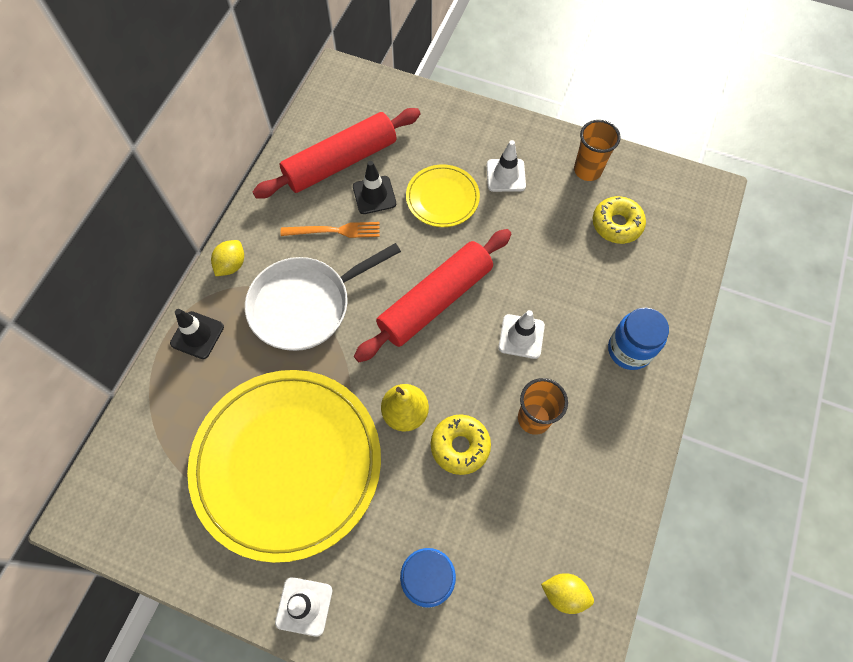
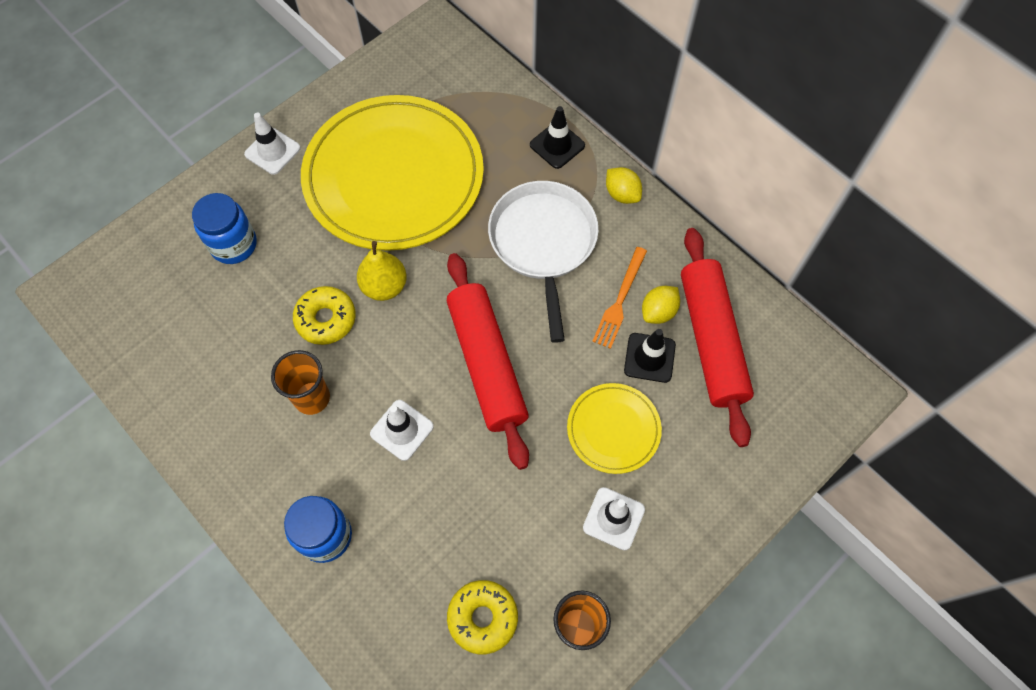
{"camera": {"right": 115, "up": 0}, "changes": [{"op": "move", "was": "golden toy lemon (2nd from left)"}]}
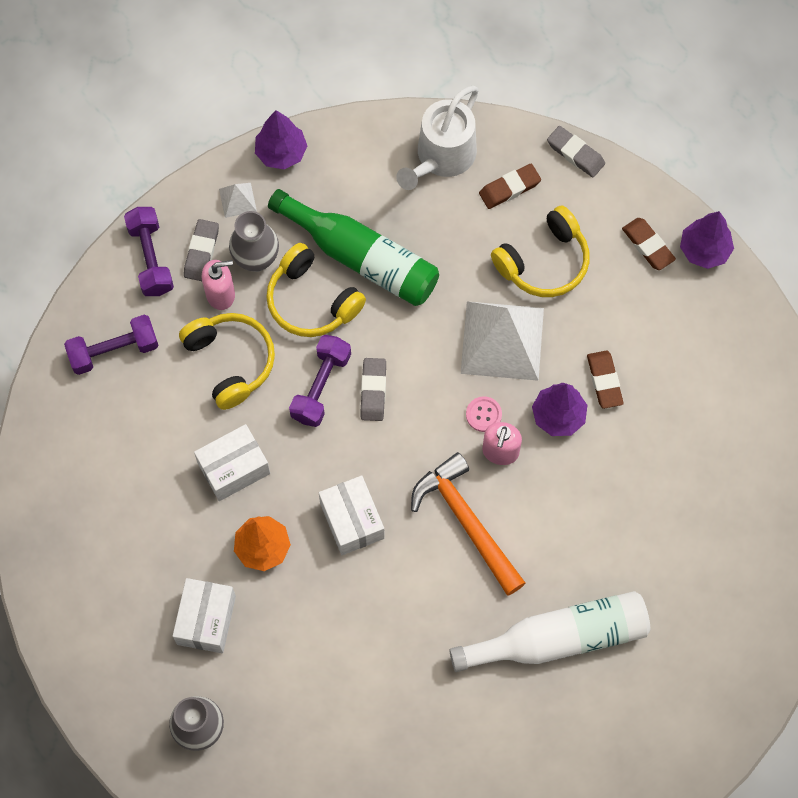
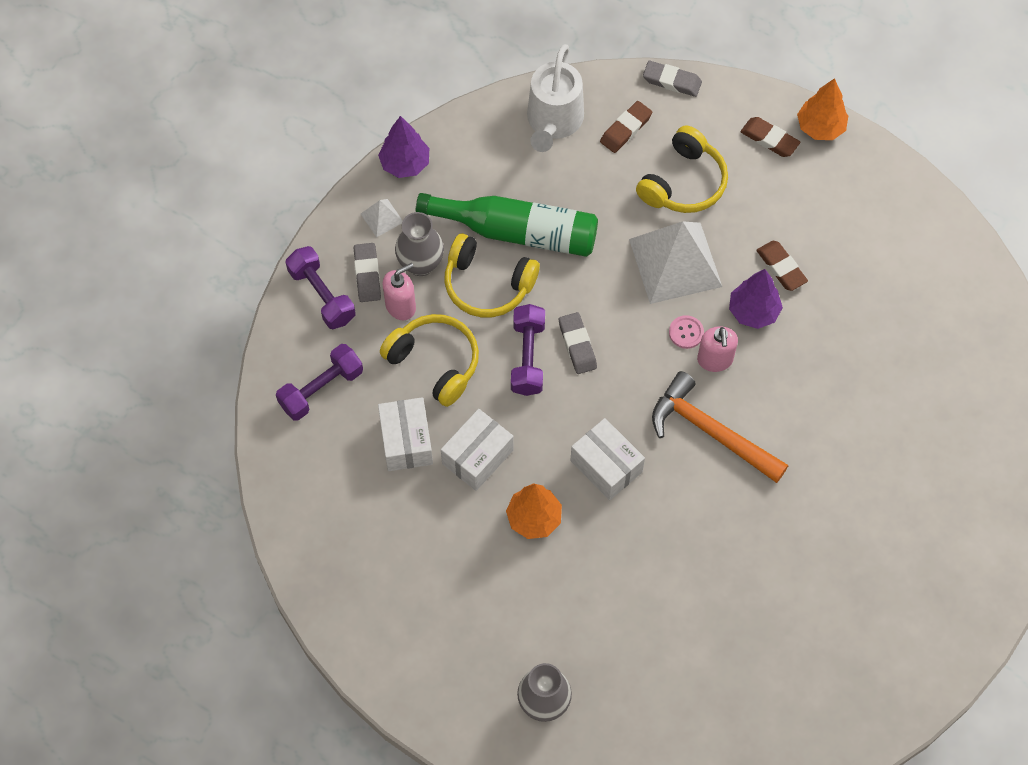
{"camera": {"right": -20, "up": -5}, "changes": [{"op": "move", "was": "white parcel (1st from left)"}, {"op": "delete", "was": "white drink bottle"}, {"op": "recolor", "was": "royal purple tree (3rd from left)", "now": "orange tree (2nd from left)"}]}
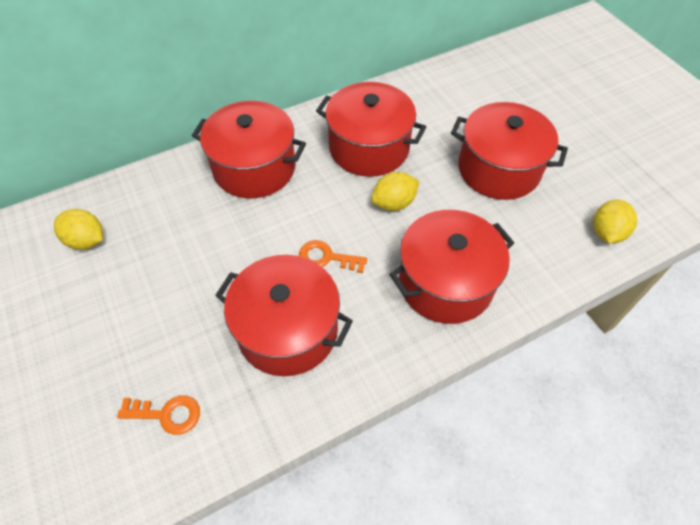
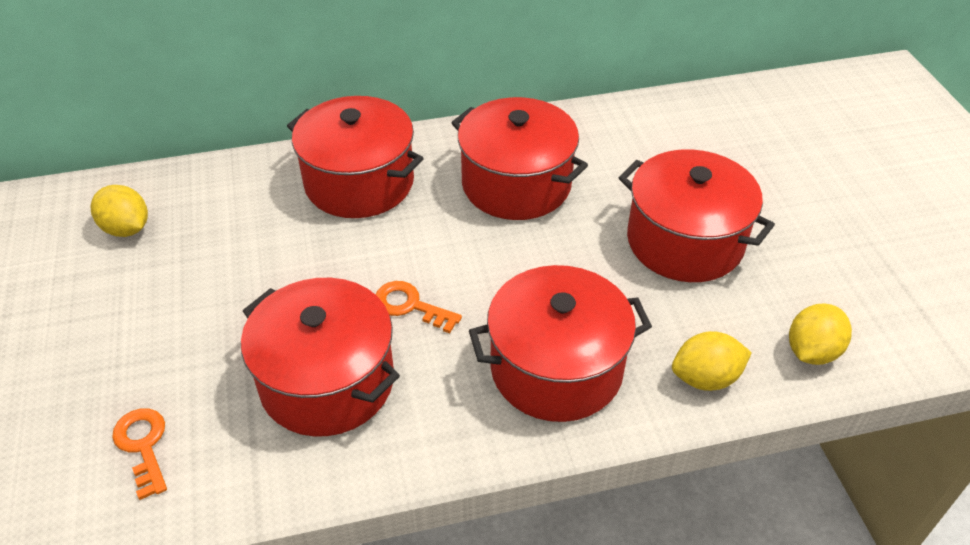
{"camera": {"right": 15, "up": -10}, "changes": [{"op": "rotate", "was": "orange key (1st from left)", "clockwise": -135}, {"op": "move", "was": "golden toy lemon (2nd from left)"}]}
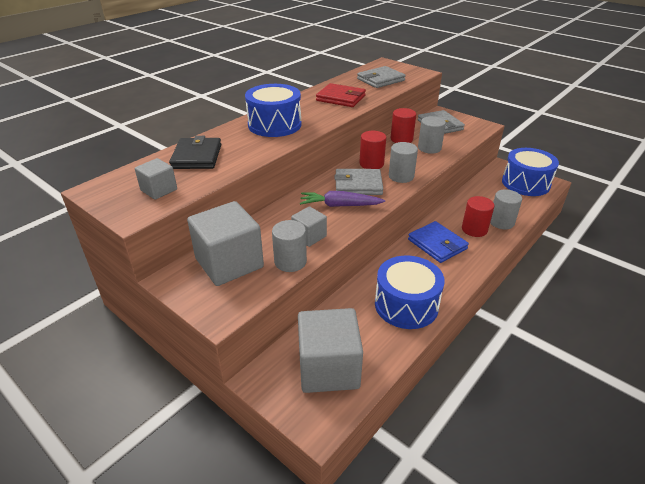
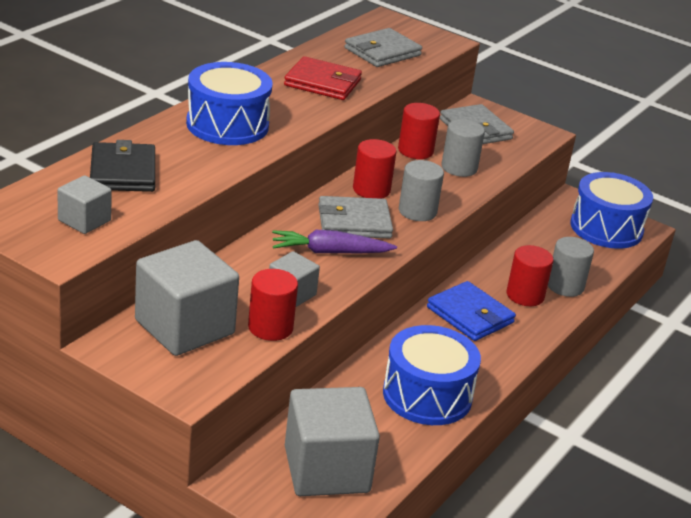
{"camera": {"right": -10, "up": -5}, "changes": [{"op": "recolor", "was": "ash-grey cylinder (1st from left)", "now": "red cylinder (1st from left)"}]}
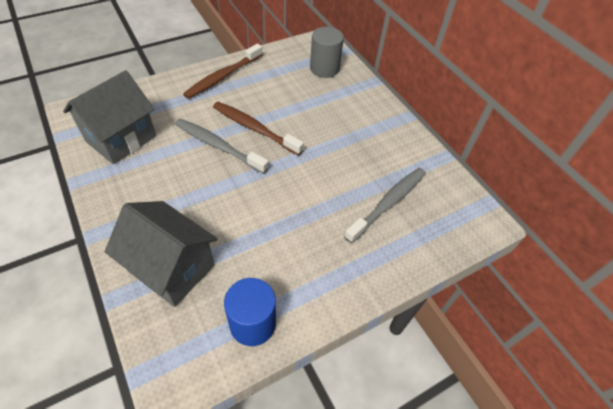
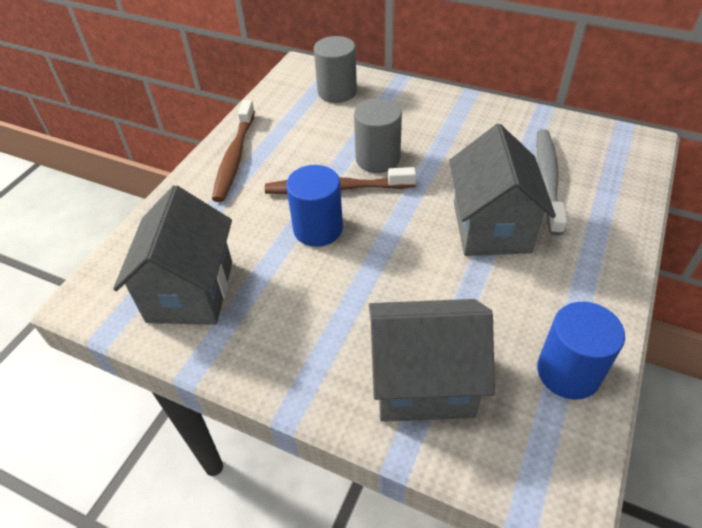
{"camera": {"right": -30, "up": -5}, "changes": [{"op": "replace", "was": "ash-grey toothbrush (1st from left)", "now": "cobalt cylinder (1st from left)"}, {"op": "insert", "now": "ash-grey cylinder (2nd from left)"}, {"op": "insert", "now": "ash-grey house (3rd from left)"}]}
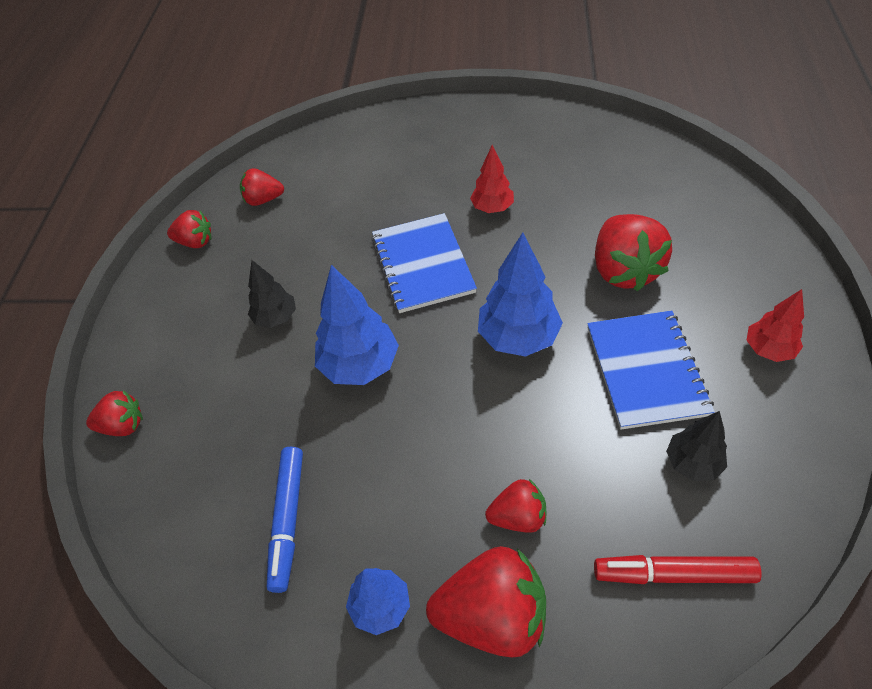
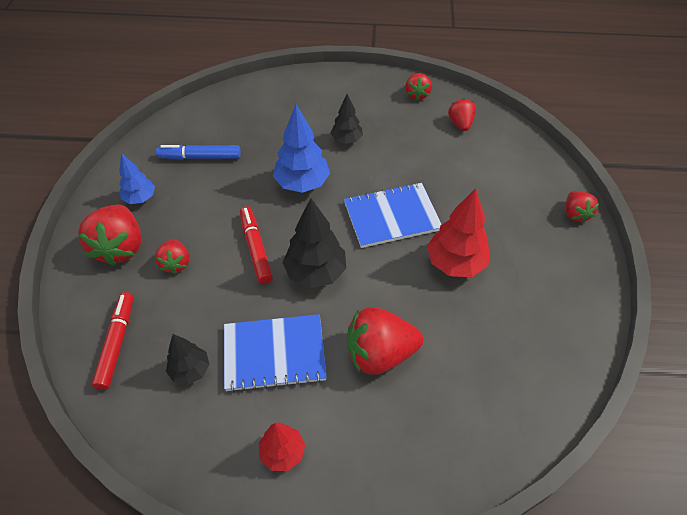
{"camera": {"right": 85, "up": 0}, "changes": [{"op": "move", "was": "red toy strawberry (1st from left in the first image)", "now": "red toy strawberry (6th from left)"}, {"op": "resize", "was": "red tree (1st from left in the first image)", "ratio": 1.64}, {"op": "recolor", "was": "cobalt tree (3rd from left)", "now": "ebony tree (2nd from left)"}, {"op": "insert", "now": "red felt pen (2nd from left)"}]}
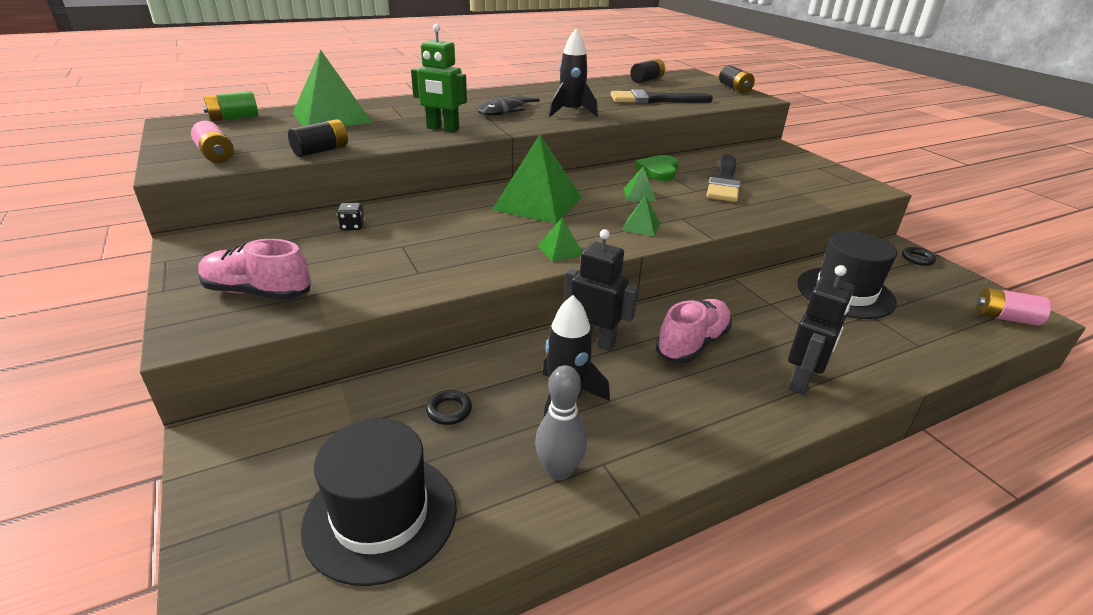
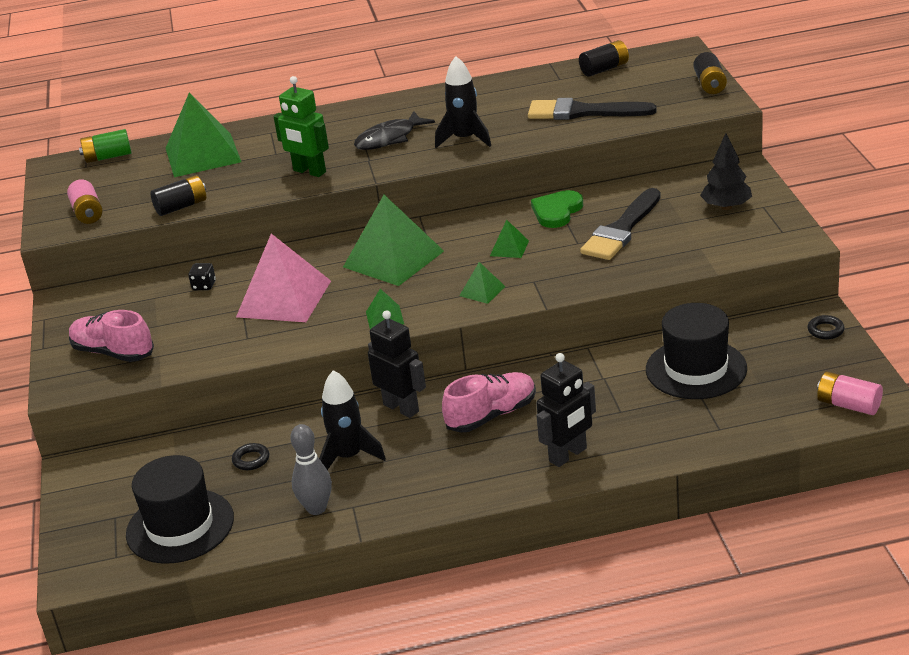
{"camera": {"right": 20, "up": 0}, "changes": [{"op": "insert", "now": "rose-pink solid pyramid"}, {"op": "insert", "now": "ebony tree"}]}
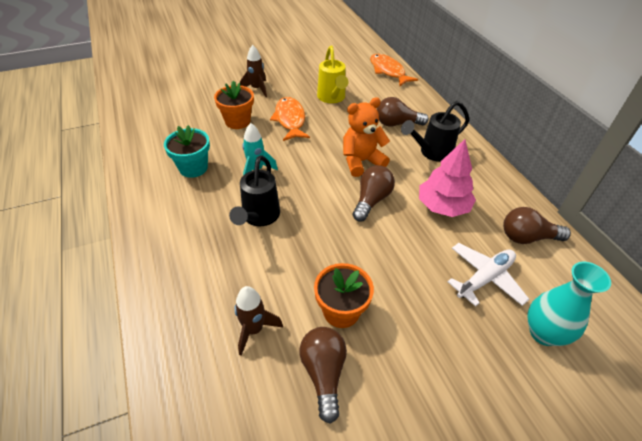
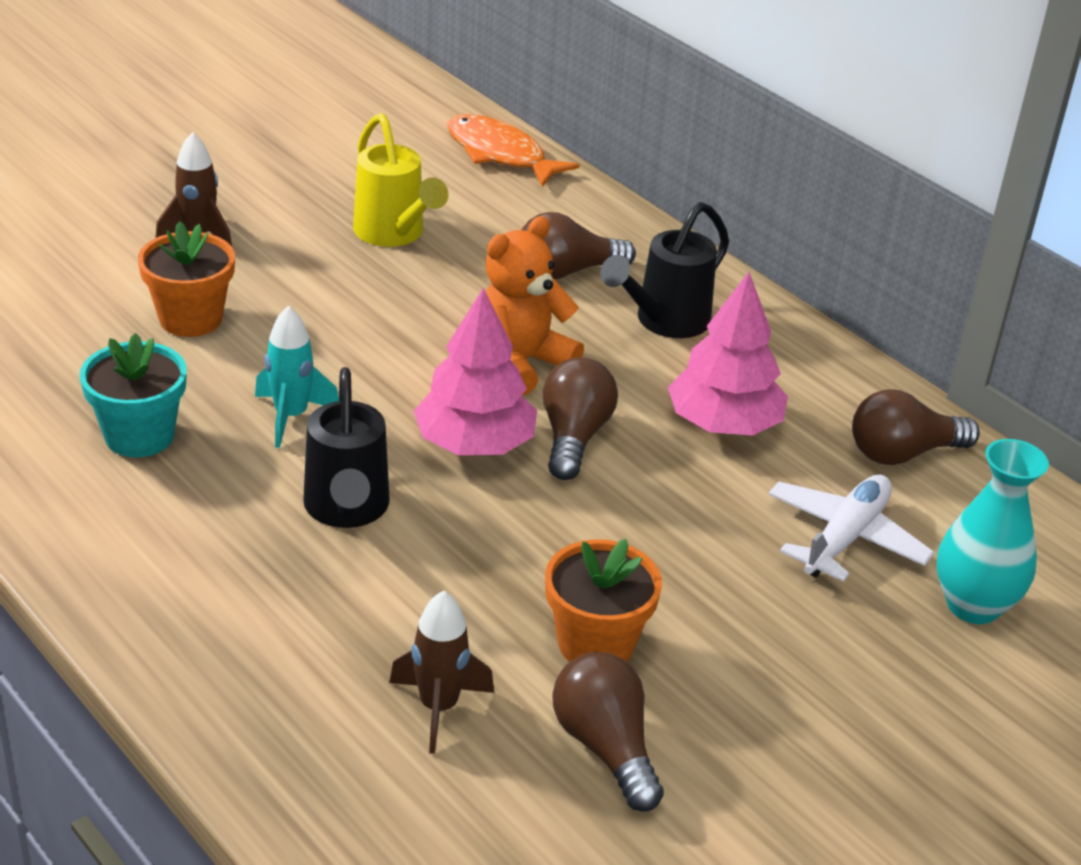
{"camera": {"right": -20, "up": -10}, "changes": [{"op": "delete", "was": "orange toy fish (1st from left)"}, {"op": "insert", "now": "rose-pink tree (1st from left)"}]}
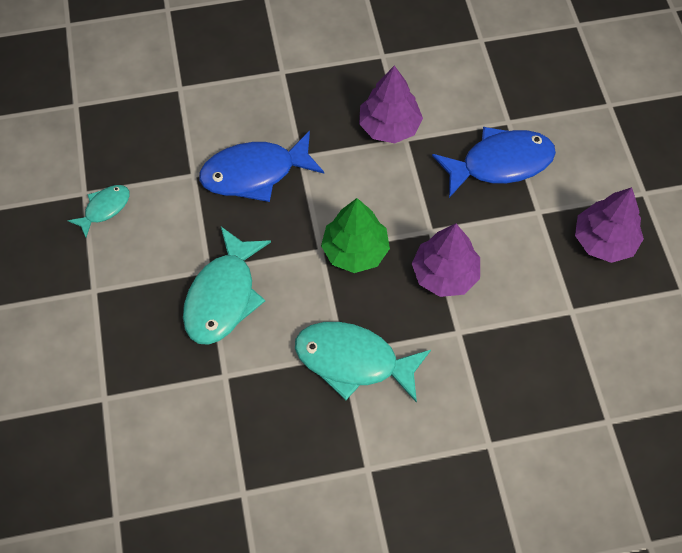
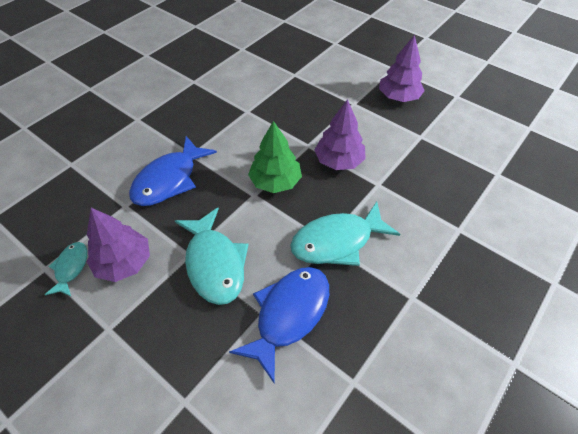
{"camera": {"right": -40, "up": -10}, "changes": [{"op": "move", "was": "royal purple tree (1st from left)"}, {"op": "move", "was": "cobalt toy fish (2nd from left)"}]}
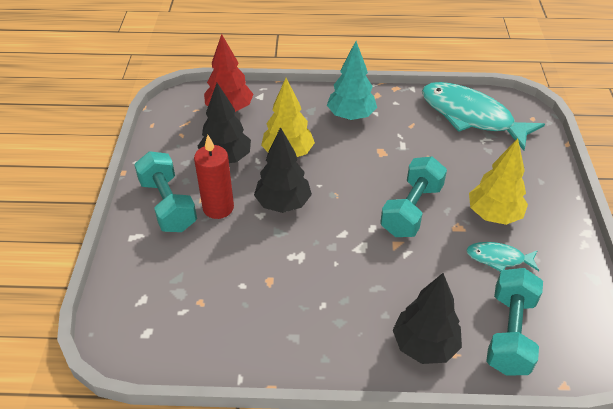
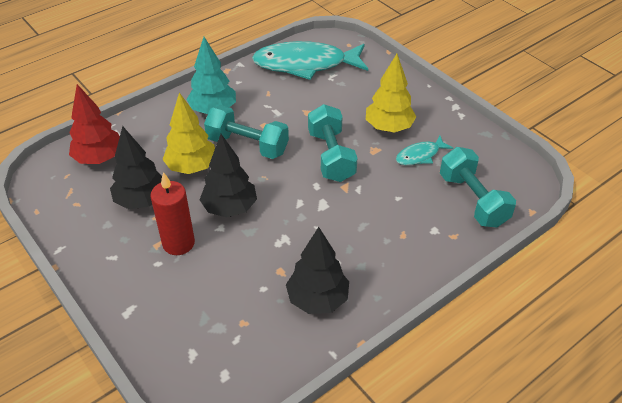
{"camera": {"right": -40, "up": 0}, "changes": [{"op": "move", "was": "teal free weight (1st from left)"}, {"op": "move", "was": "ebony tree (3rd from left)"}]}
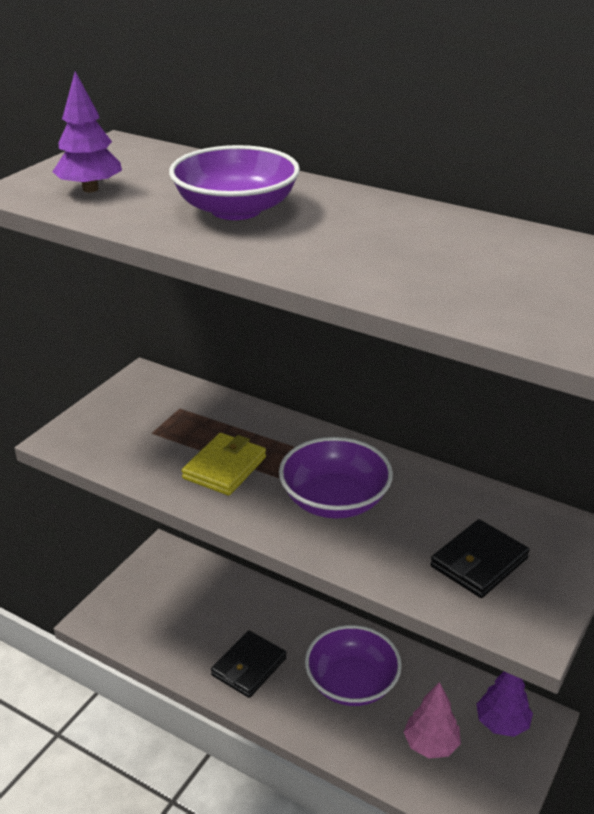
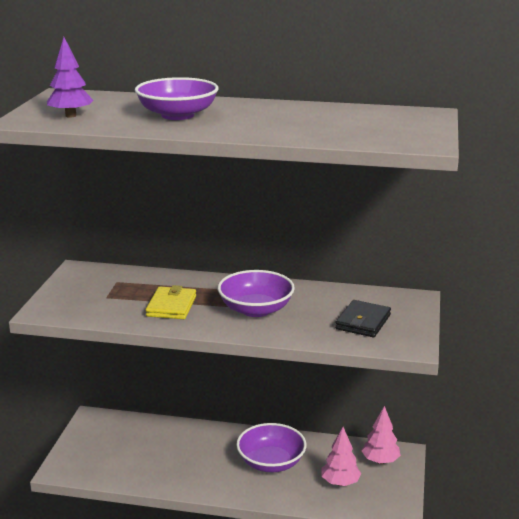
{"camera": {"right": -20, "up": -10}, "changes": [{"op": "delete", "was": "ebony card wallet (1st from left)"}, {"op": "recolor", "was": "royal purple tree (2nd from left)", "now": "rose-pink tree (2nd from left)"}]}
